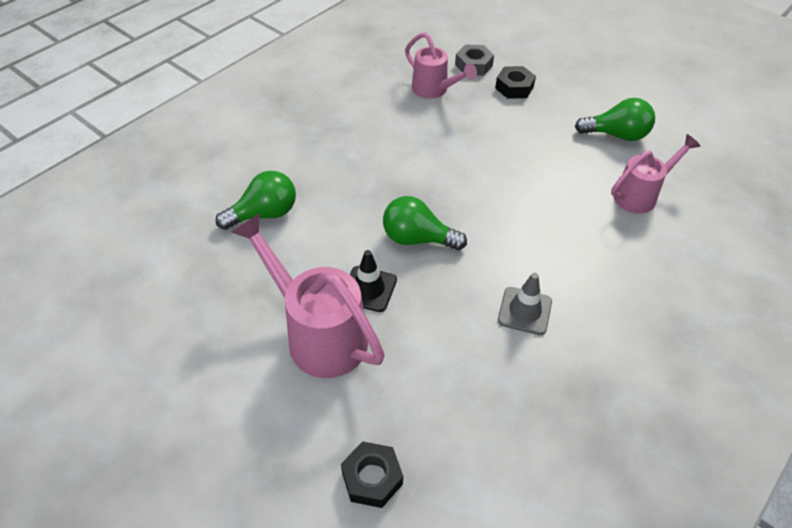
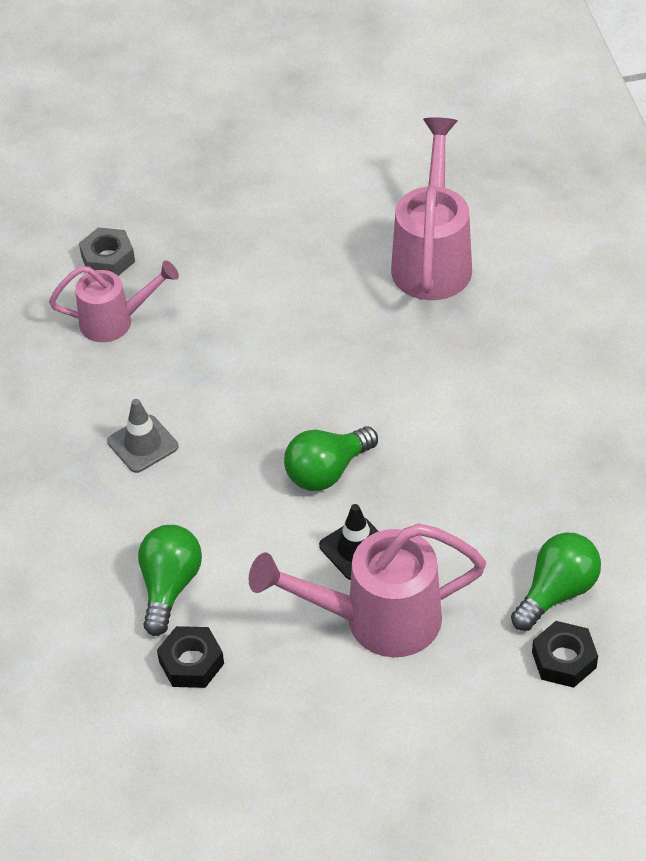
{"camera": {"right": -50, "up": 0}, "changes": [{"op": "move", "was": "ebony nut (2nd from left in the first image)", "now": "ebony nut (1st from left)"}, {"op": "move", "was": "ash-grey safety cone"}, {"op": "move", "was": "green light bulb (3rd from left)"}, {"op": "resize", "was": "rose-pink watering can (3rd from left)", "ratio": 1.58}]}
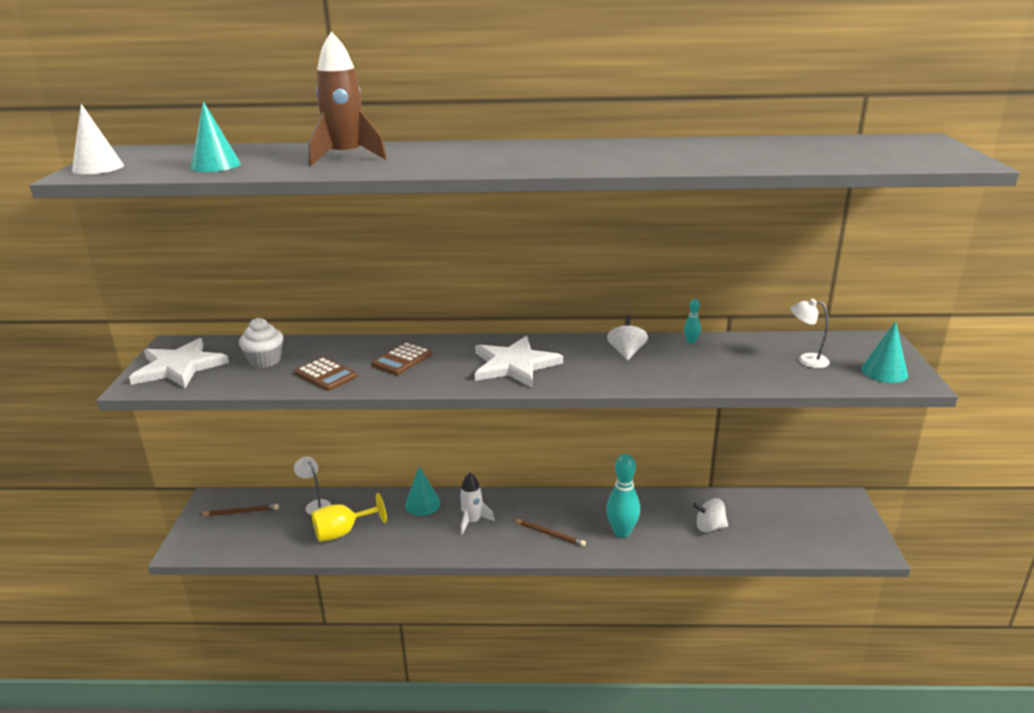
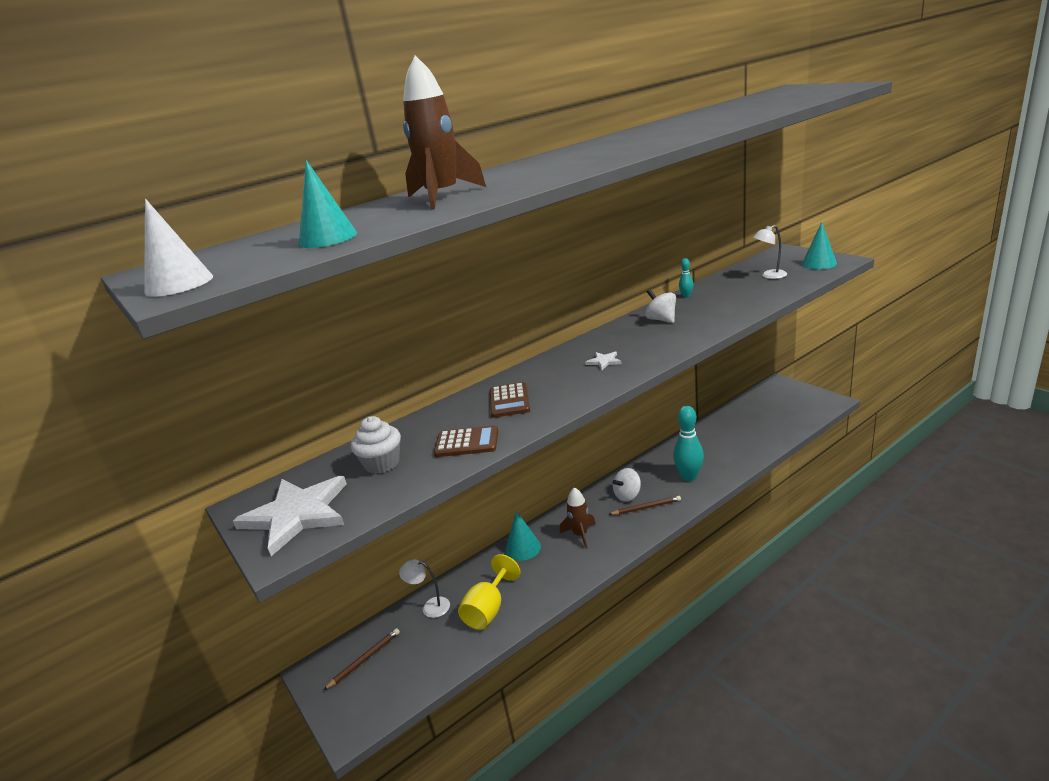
{"camera": {"right": -35, "up": 0}, "changes": [{"op": "recolor", "was": "white rocket", "now": "dark brown rocket (2nd from left)"}, {"op": "resize", "was": "white five-pointed star (2nd from left)", "ratio": 0.41}, {"op": "move", "was": "white whirligig (2nd from left in the first image)", "now": "white whirligig (1st from left)"}]}
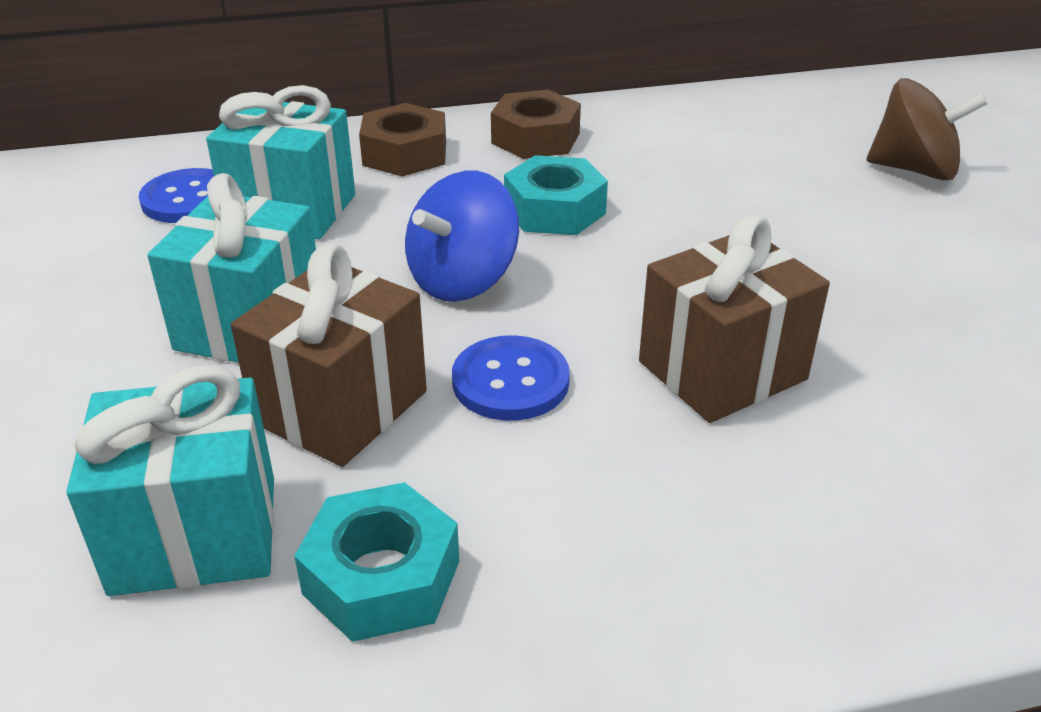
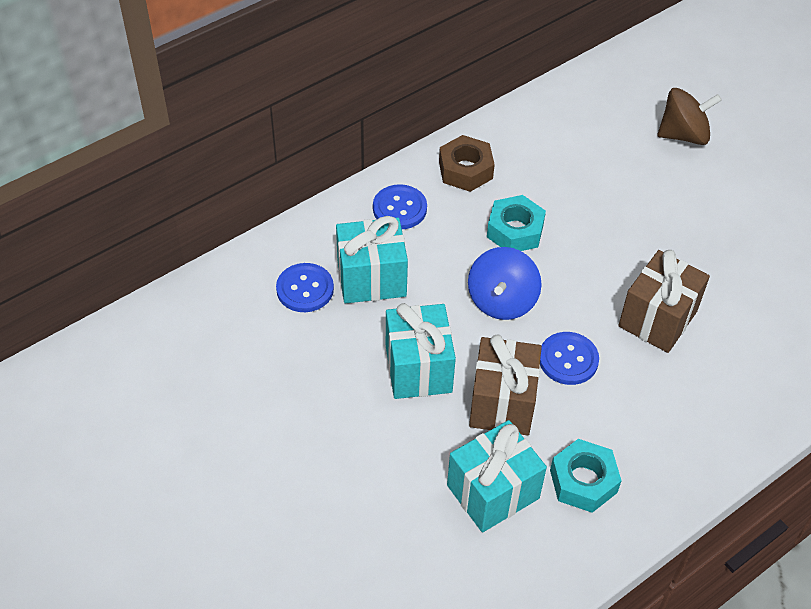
{"camera": {"right": -25, "up": 15}, "changes": [{"op": "replace", "was": "dark brown nut (1st from left)", "now": "cobalt shirt button (2nd from left)"}]}
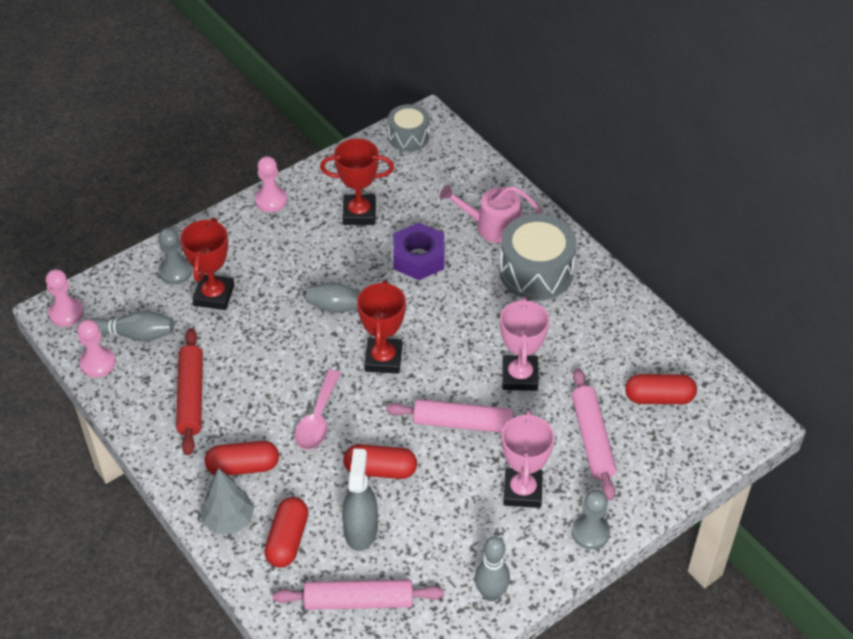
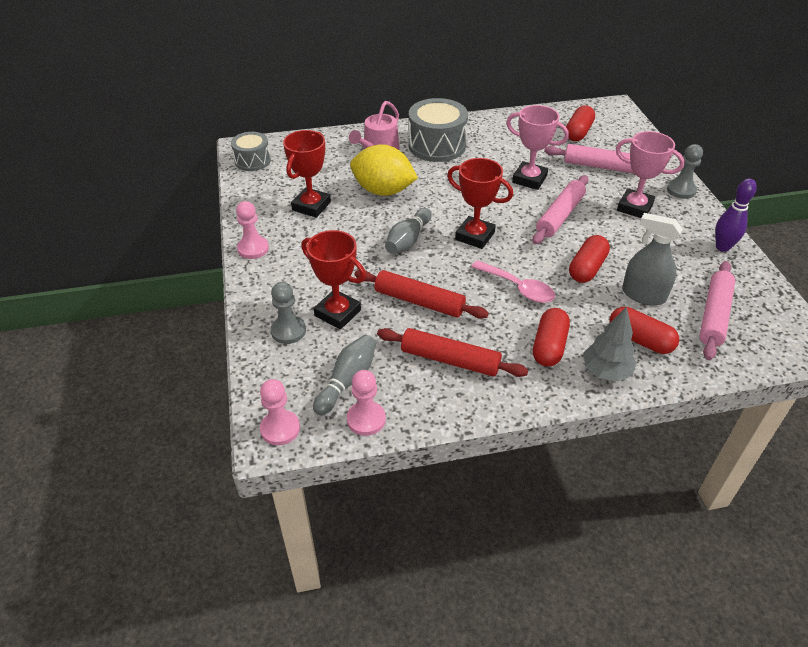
{"camera": {"right": -65, "up": -5}, "changes": [{"op": "replace", "was": "royal purple nut", "now": "golden toy lemon"}, {"op": "recolor", "was": "ash-grey skittle (3rd from left)", "now": "royal purple skittle"}, {"op": "insert", "now": "red pastry roller (1st from left)"}]}
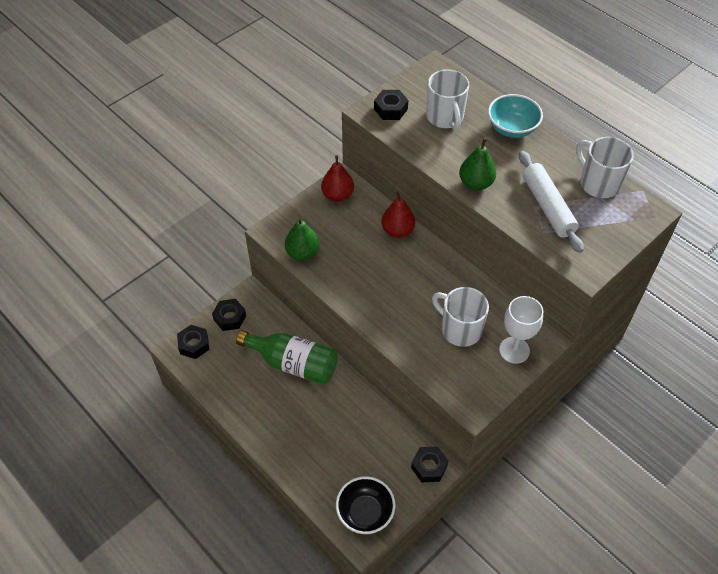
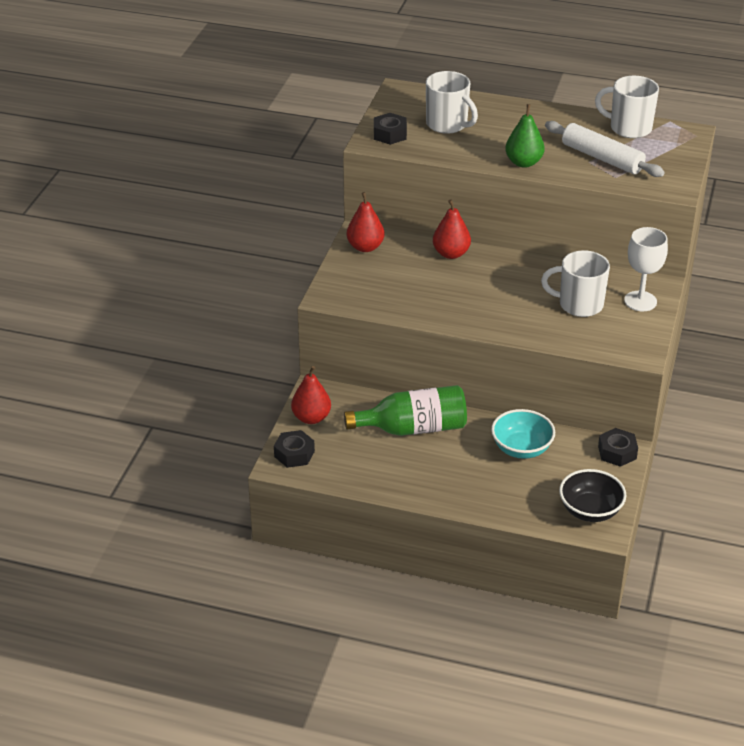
{"camera": {"right": -30, "up": -15}, "changes": [{"op": "replace", "was": "ebony nut (2nd from left)", "now": "red pear fruit (1st from left)"}, {"op": "delete", "was": "green pear fruit (1st from left)"}, {"op": "move", "was": "teal deep dish"}]}
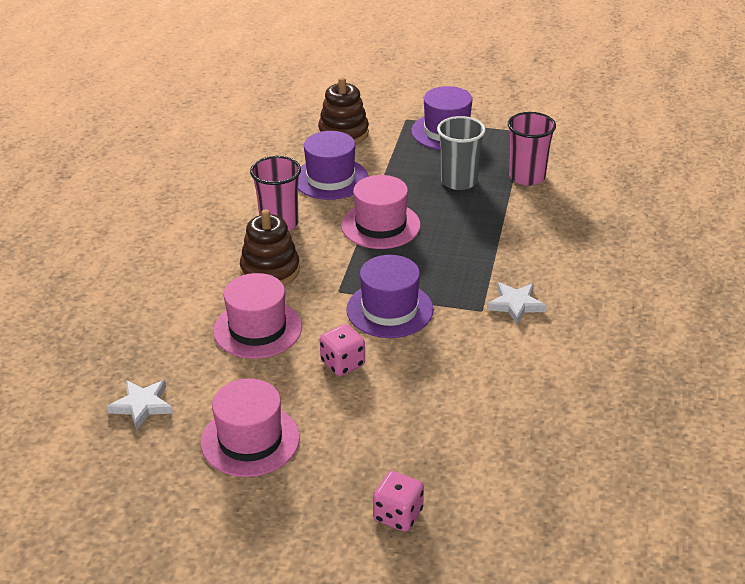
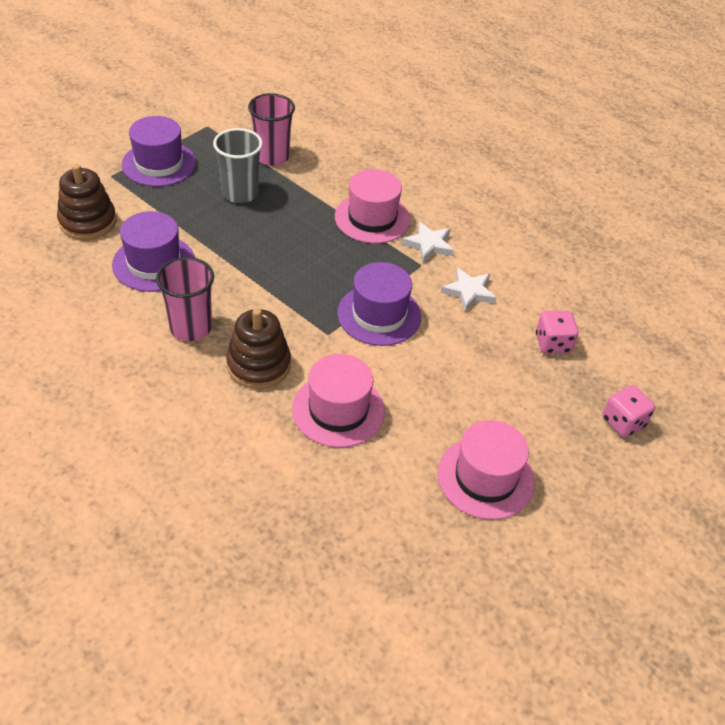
{"camera": {"right": -65, "up": 10}, "changes": [{"op": "move", "was": "white five-pointed star (1st from left in the first image)", "now": "white five-pointed star (2nd from left)"}, {"op": "move", "was": "rose-pink game die (1st from left)"}, {"op": "move", "was": "rose-pink top hat (3rd from left in the first image)", "now": "rose-pink top hat (2nd from left)"}]}
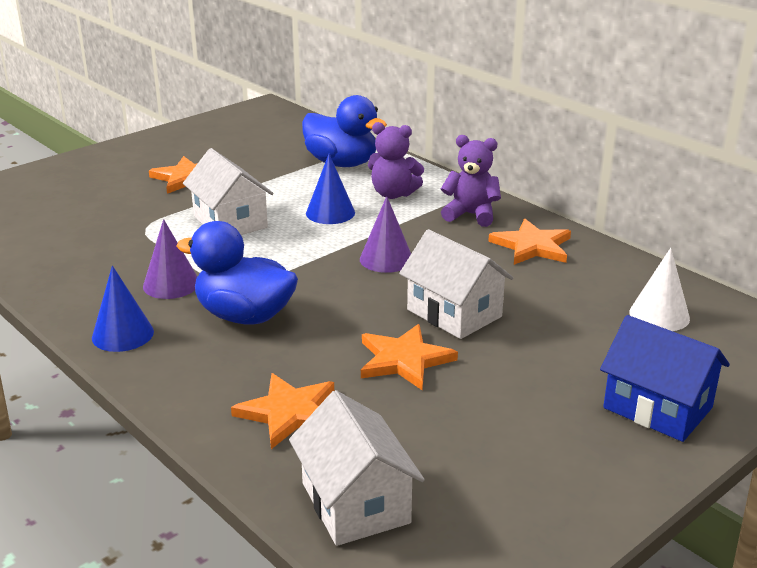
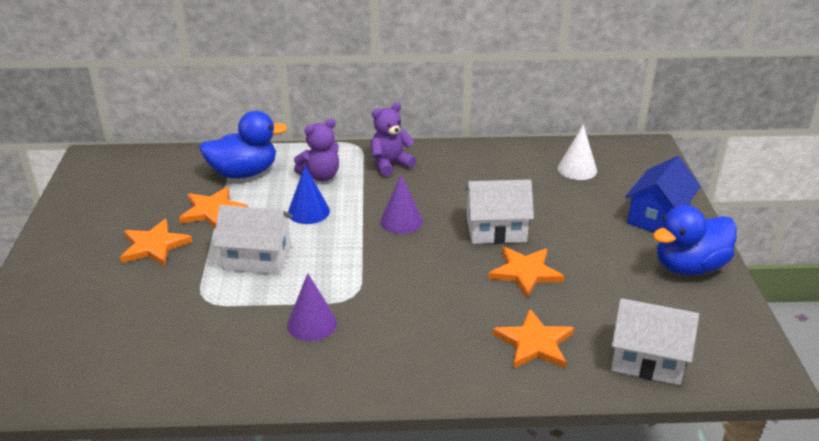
{"camera": {"right": -50, "up": 5}, "changes": [{"op": "delete", "was": "cobalt solid cone (1st from left)"}, {"op": "move", "was": "cobalt toy duck (1st from left in the first image)", "now": "cobalt toy duck (2nd from left)"}, {"op": "move", "was": "orange five-pointed star (4th from left in the first image)", "now": "orange five-pointed star (2nd from left)"}, {"op": "rotate", "was": "cobalt house", "clockwise": -45}]}
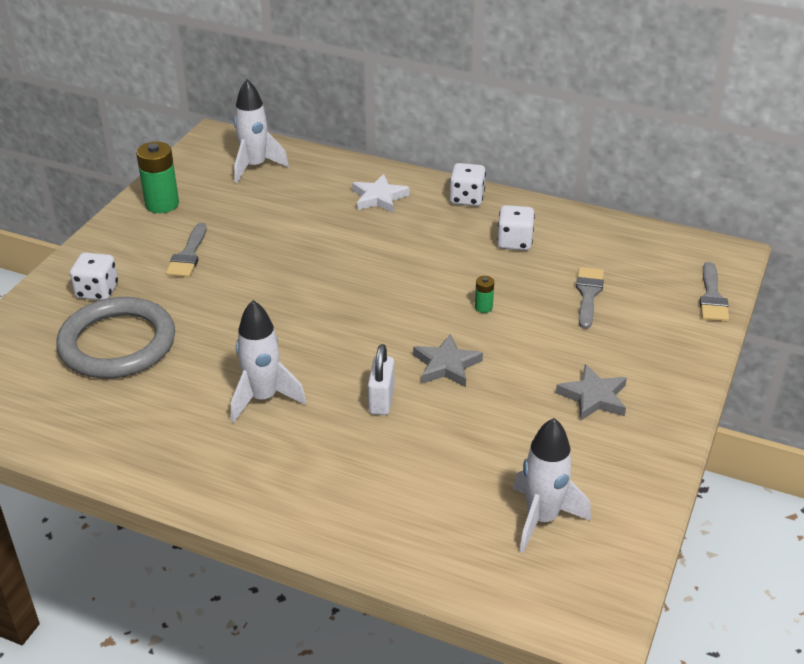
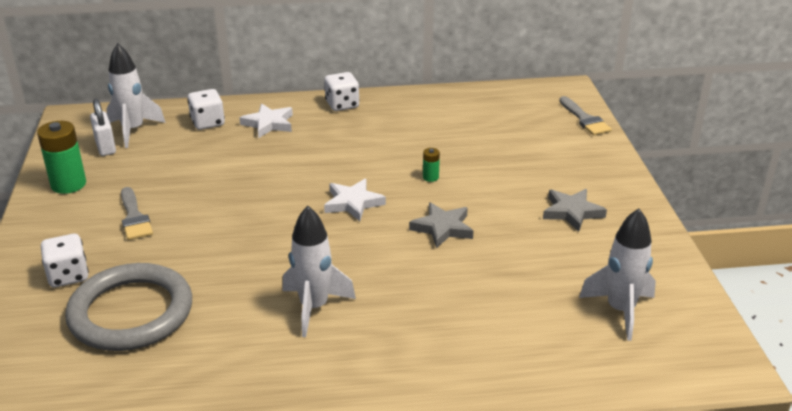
{"camera": {"right": -30, "up": -5}, "changes": [{"op": "move", "was": "white padlock"}, {"op": "move", "was": "white game die (3rd from left in the first image)", "now": "white game die (2nd from left)"}, {"op": "delete", "was": "ash-grey paintbrush (2nd from left)"}, {"op": "insert", "now": "white five-pointed star (2nd from left)"}]}
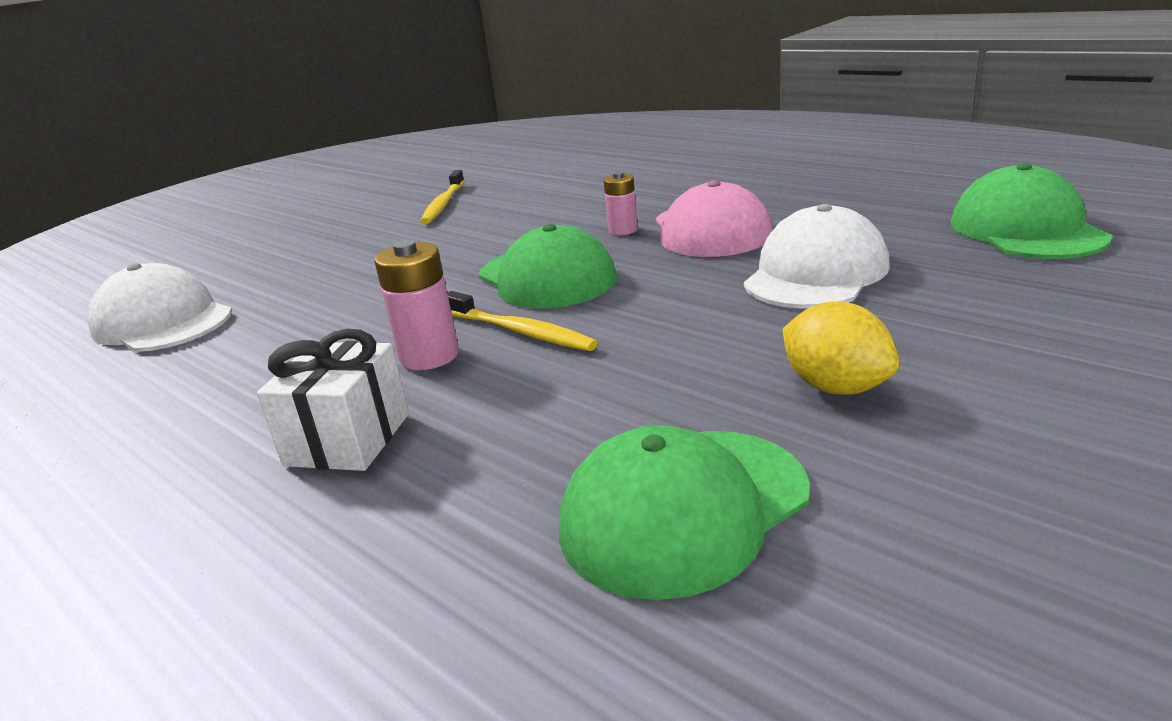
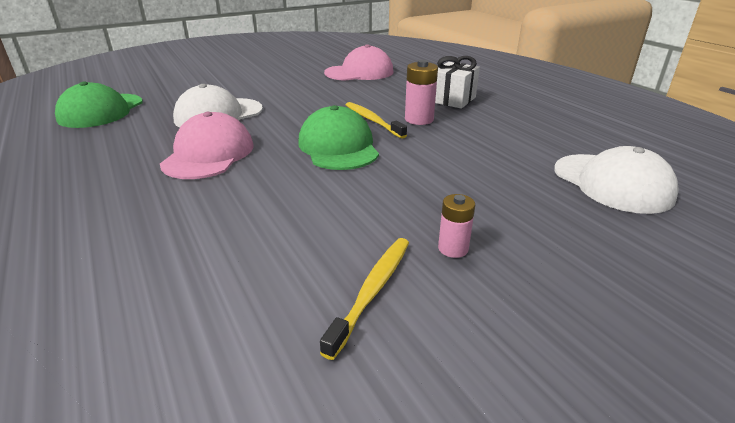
{"camera": {"right": -165, "up": 5}, "changes": [{"op": "recolor", "was": "green baseball cap (2nd from left)", "now": "rose-pink baseball cap (2nd from left)"}, {"op": "move", "was": "rose-pink AA battery (2nd from left)"}, {"op": "delete", "was": "golden toy lemon"}]}
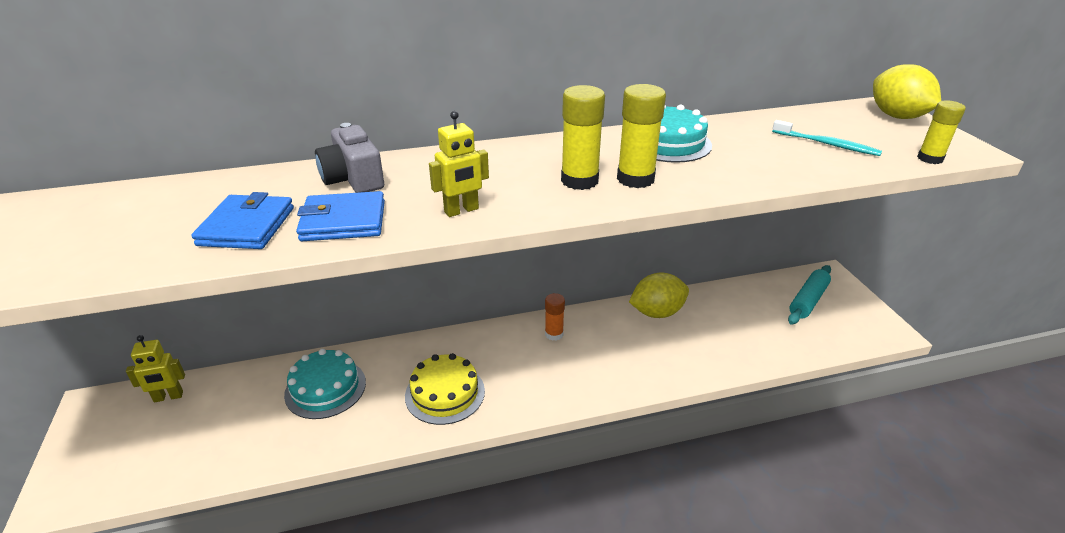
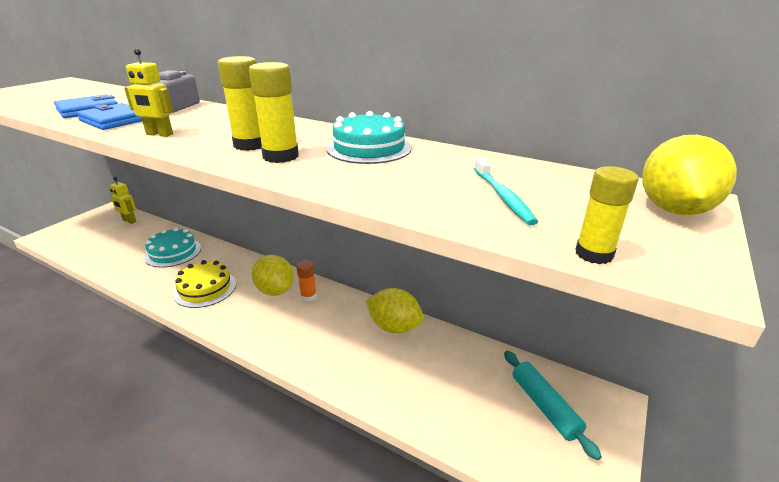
{"camera": {"right": 45, "up": -5}, "changes": [{"op": "rotate", "was": "teal pastry roller", "clockwise": 75}, {"op": "insert", "now": "golden toy lemon (1st from left)"}]}
